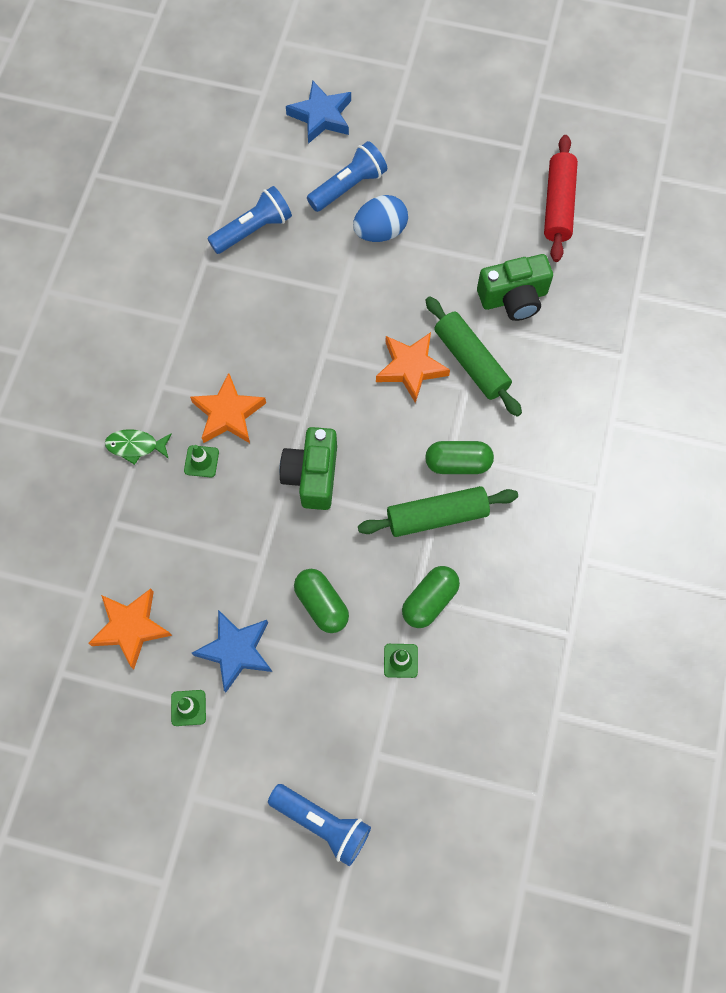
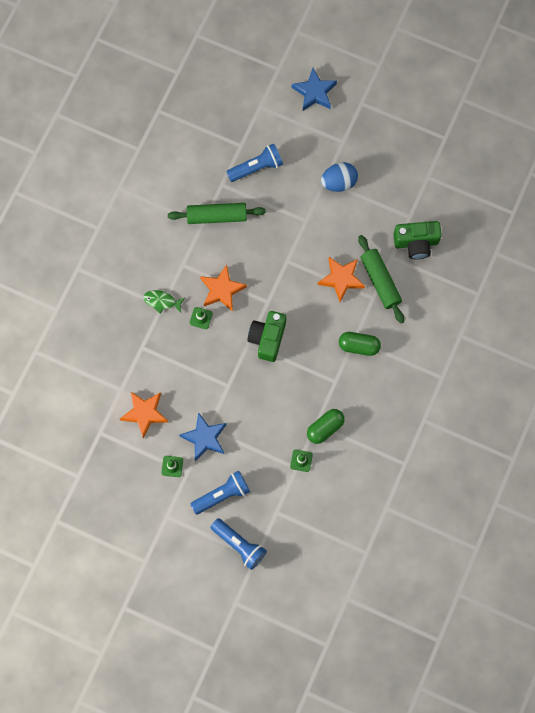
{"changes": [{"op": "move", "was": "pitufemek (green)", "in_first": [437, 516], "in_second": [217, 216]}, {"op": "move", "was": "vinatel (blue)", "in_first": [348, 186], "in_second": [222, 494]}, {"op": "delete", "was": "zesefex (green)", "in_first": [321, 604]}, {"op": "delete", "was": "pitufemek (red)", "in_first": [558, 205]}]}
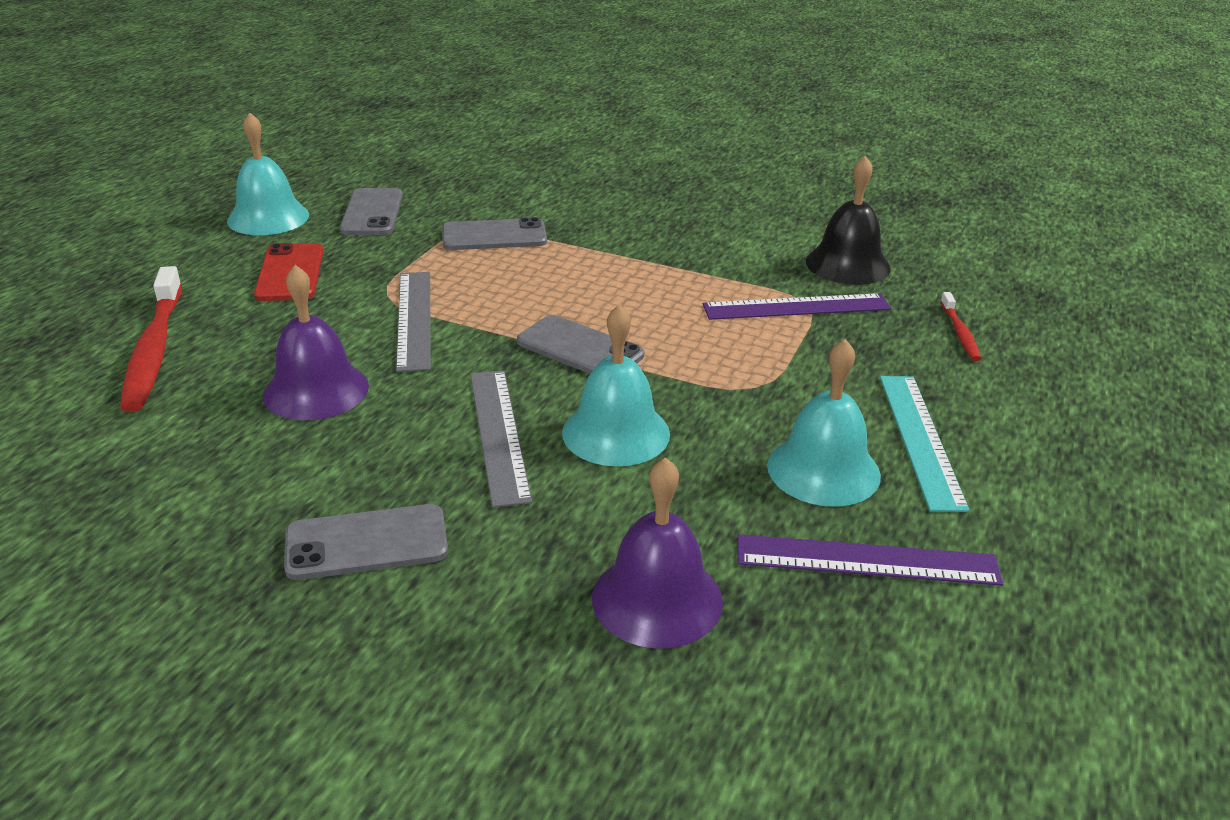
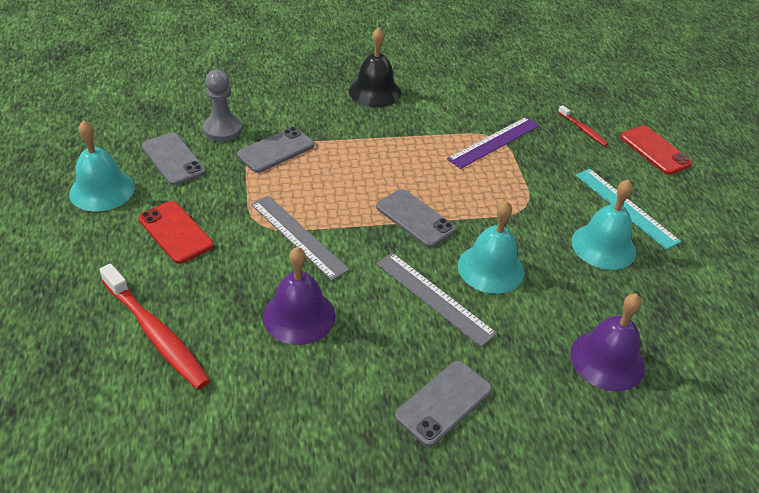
{"changes": [{"op": "insert", "now": "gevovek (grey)", "in_second": [222, 129]}, {"op": "move", "was": "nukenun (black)", "in_first": [847, 264], "in_second": [375, 92]}, {"op": "rotate", "was": "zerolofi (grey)", "in_first": [580, 349], "in_second": [415, 218], "clockwise": 45}, {"op": "insert", "now": "zerolofi (red)", "in_second": [655, 150]}, {"op": "delete", "was": "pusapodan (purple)", "in_first": [867, 561]}]}
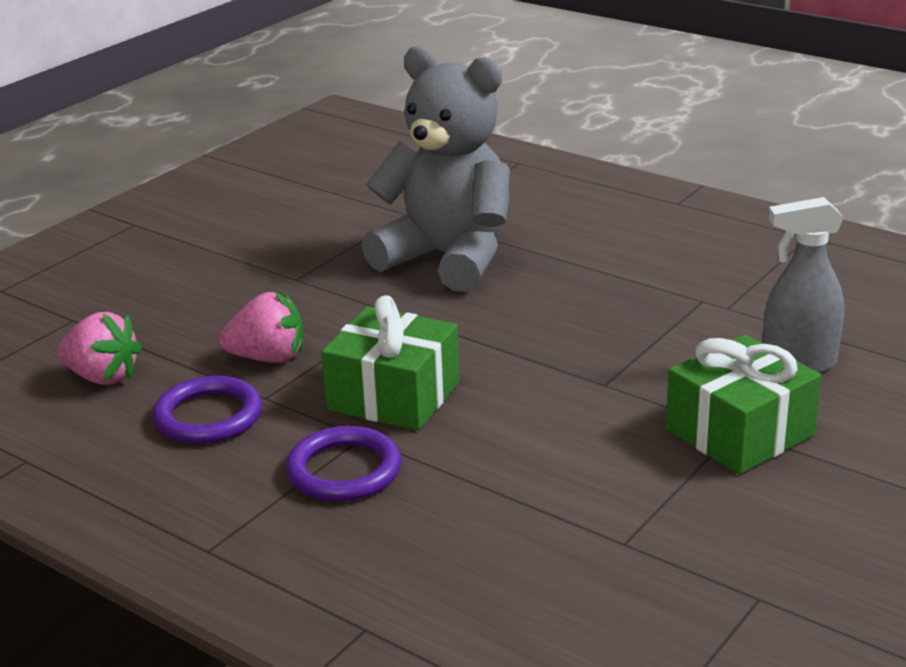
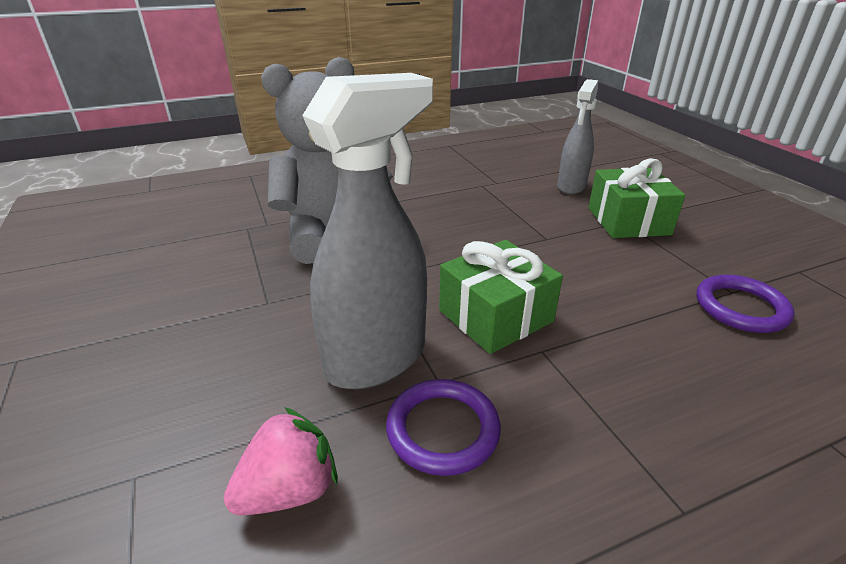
{"changes": [{"op": "replace", "was": "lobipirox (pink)", "now": "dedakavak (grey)", "in_first": [268, 358], "in_second": [377, 358]}, {"op": "move", "was": "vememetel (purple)", "in_first": [344, 470], "in_second": [741, 307]}]}
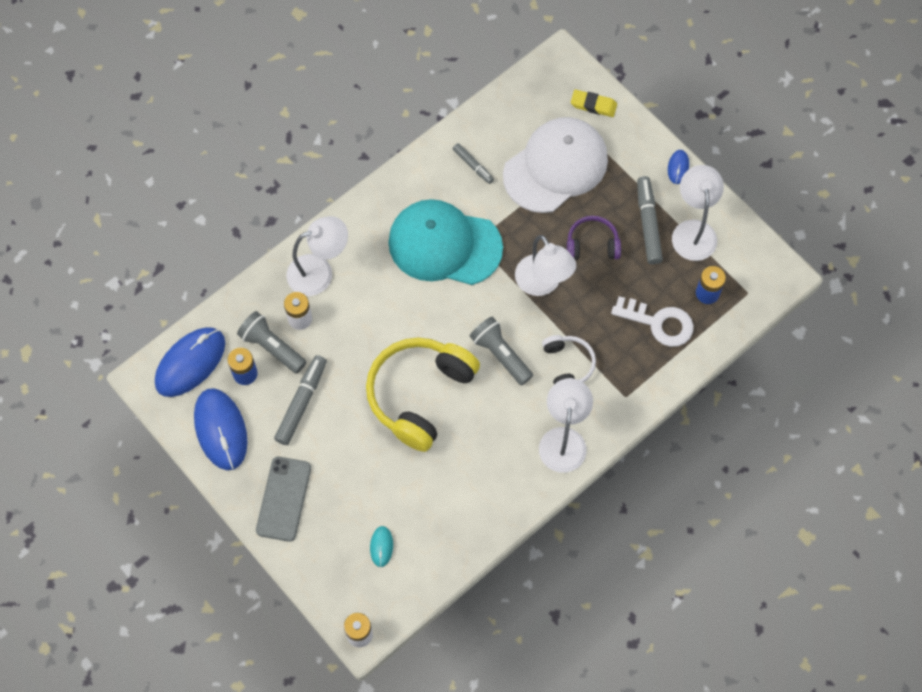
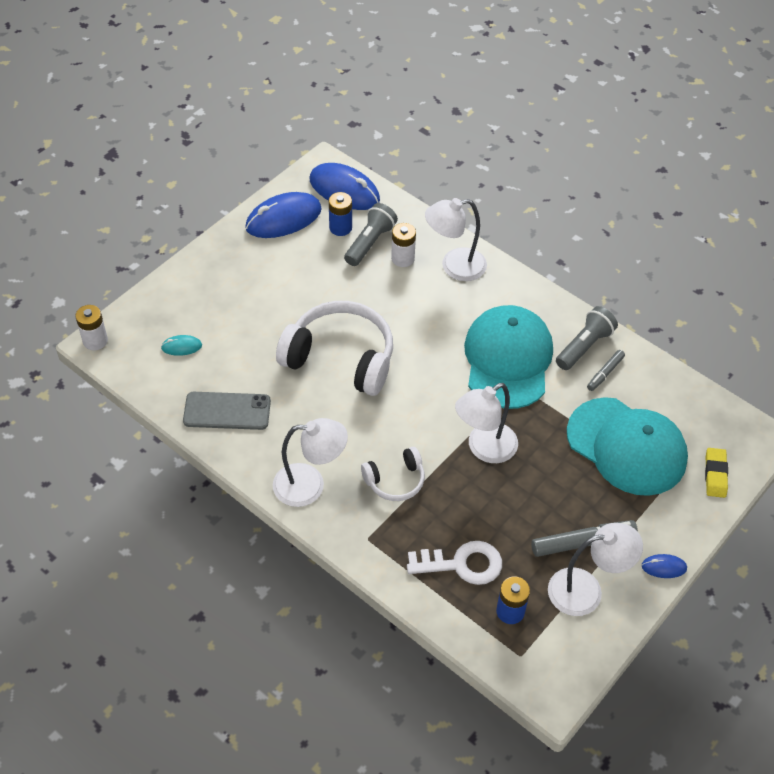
{"changes": [{"op": "move", "was": "zerolofi (grey)", "in_first": [283, 499], "in_second": [227, 411]}, {"op": "recolor", "was": "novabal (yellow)", "now": "novabal (white)", "in_first": [420, 395], "in_second": [340, 358]}, {"op": "rotate", "was": "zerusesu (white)", "in_first": [659, 323], "in_second": [462, 564], "clockwise": -105}, {"op": "rotate", "was": "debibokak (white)", "in_first": [319, 272], "in_second": [454, 266], "clockwise": 105}, {"op": "move", "was": "vinatel (grey)", "in_first": [500, 355], "in_second": [584, 346]}, {"op": "recolor", "was": "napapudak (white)", "now": "napapudak (turquoise)", "in_first": [555, 167], "in_second": [626, 446]}, {"op": "delete", "was": "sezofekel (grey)", "in_first": [301, 402]}, {"op": "delete", "was": "novabal (purple)", "in_first": [592, 244]}]}
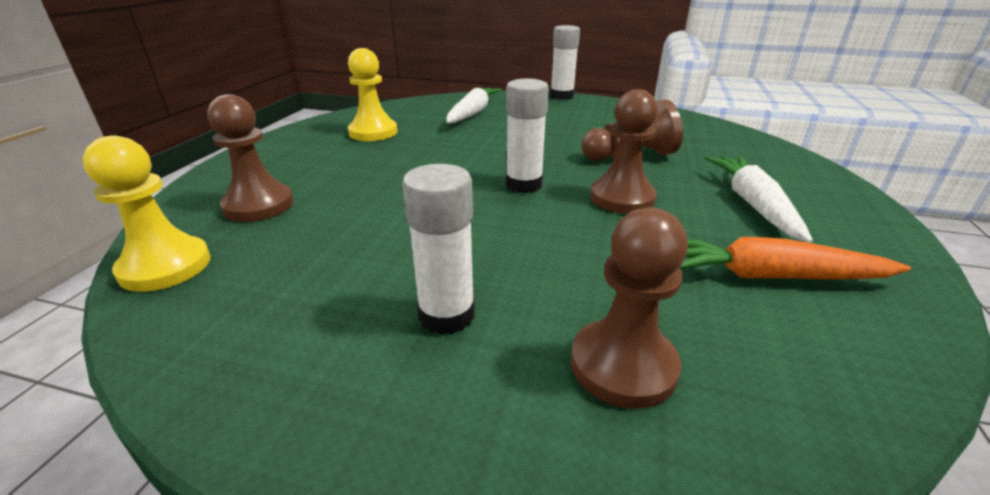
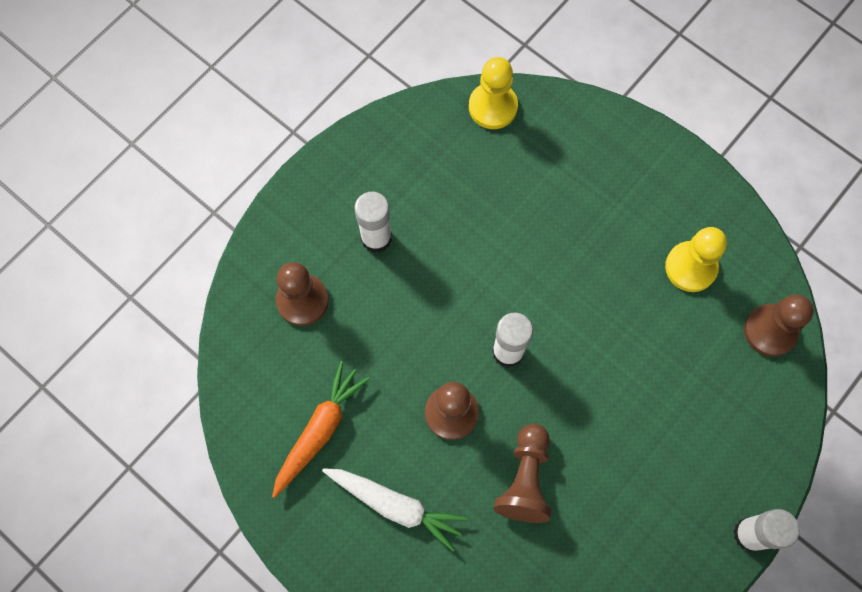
{"changes": [{"op": "move", "was": "gevovek (brown)", "in_first": [259, 205], "in_second": [770, 331]}, {"op": "delete", "was": "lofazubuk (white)", "in_first": [472, 113]}]}
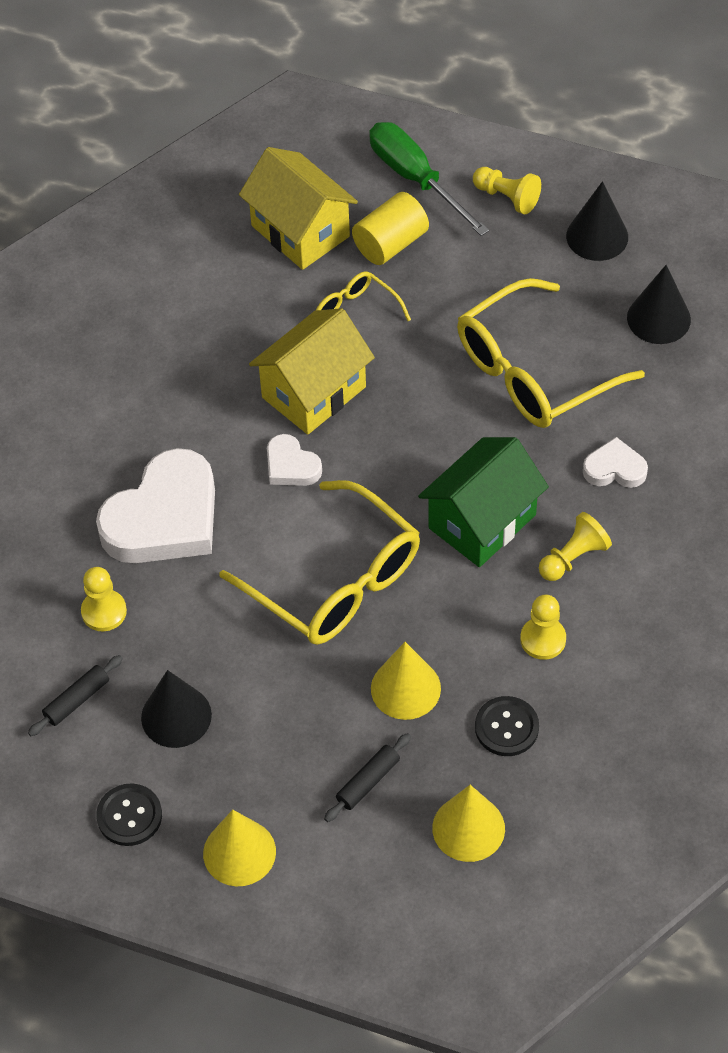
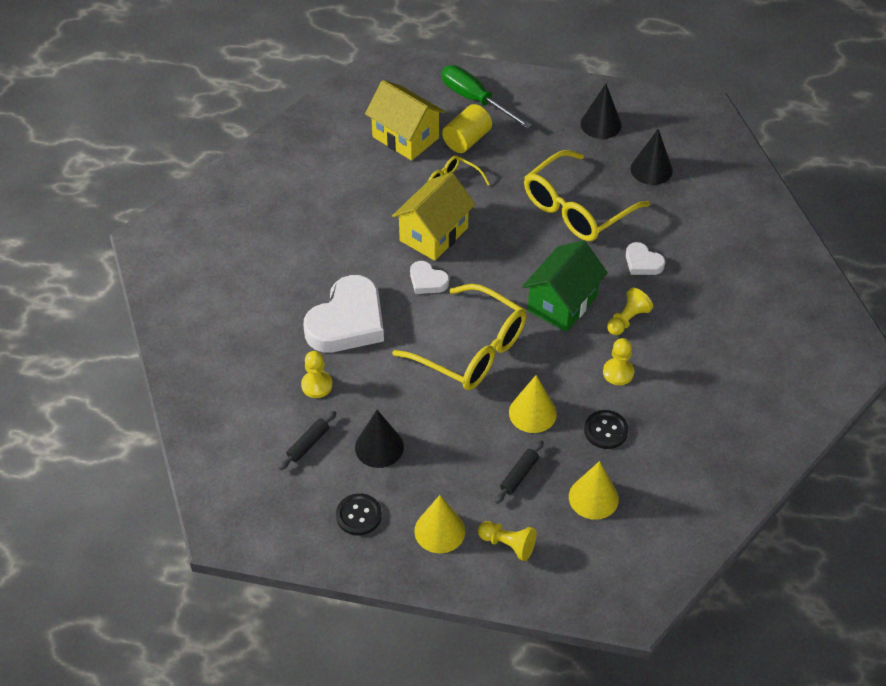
{"changes": [{"op": "move", "was": "gevovek (yellow)", "in_first": [507, 197], "in_second": [508, 544]}, {"op": "rotate", "was": "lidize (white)", "in_first": [614, 469], "in_second": [642, 262], "clockwise": -135}]}
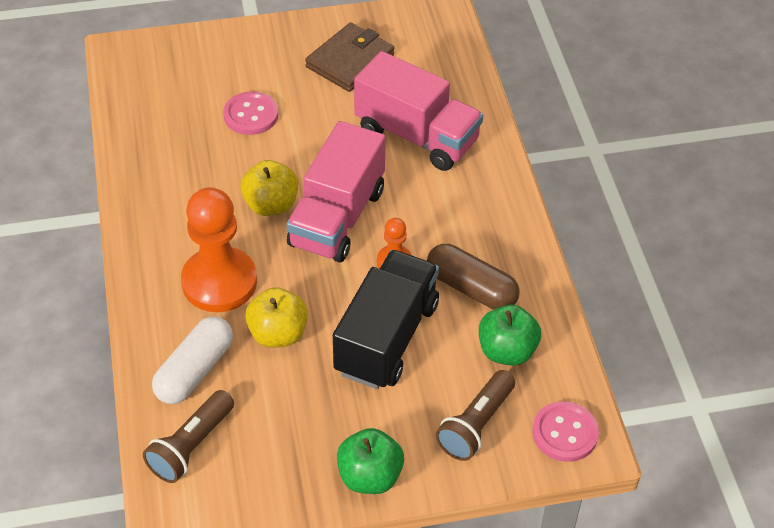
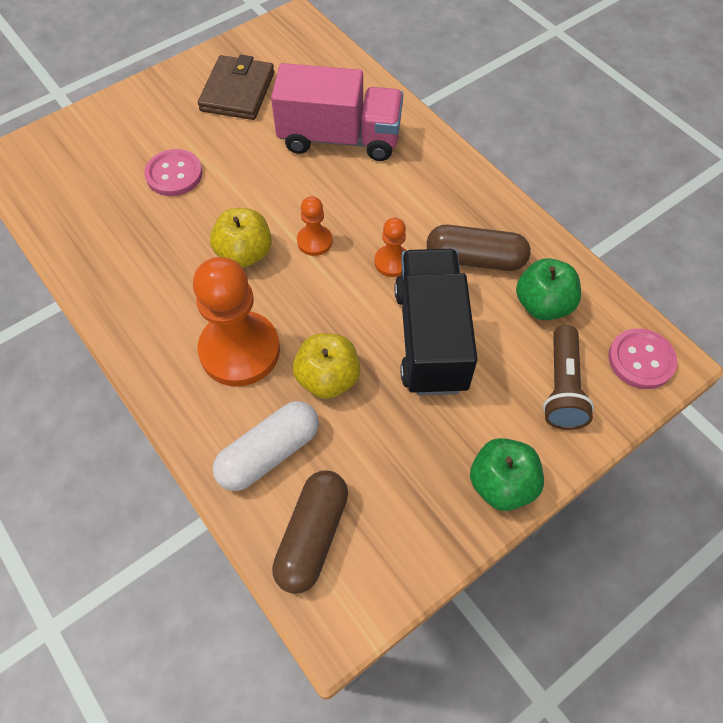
{"changes": [{"op": "rotate", "was": "zesefex (white)", "in_first": [195, 371], "in_second": [269, 453], "clockwise": 45}, {"op": "replace", "was": "vinatel (brown)", "now": "zesefex (brown)", "in_first": [191, 446], "in_second": [312, 536]}, {"op": "replace", "was": "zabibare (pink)", "now": "gevovek (orange)", "in_first": [337, 218], "in_second": [314, 241]}]}
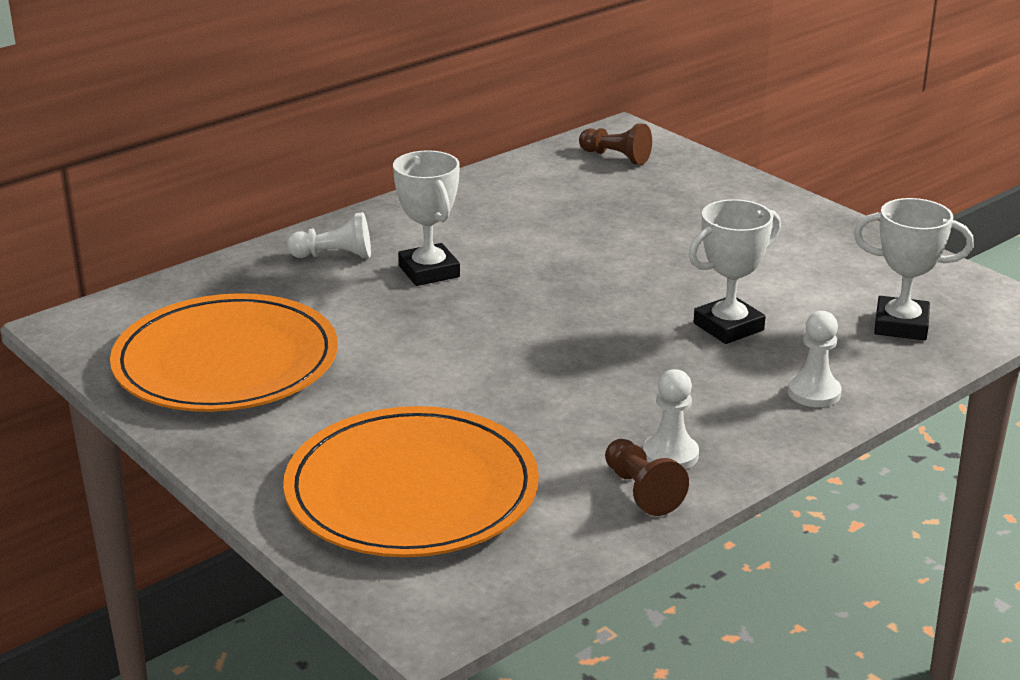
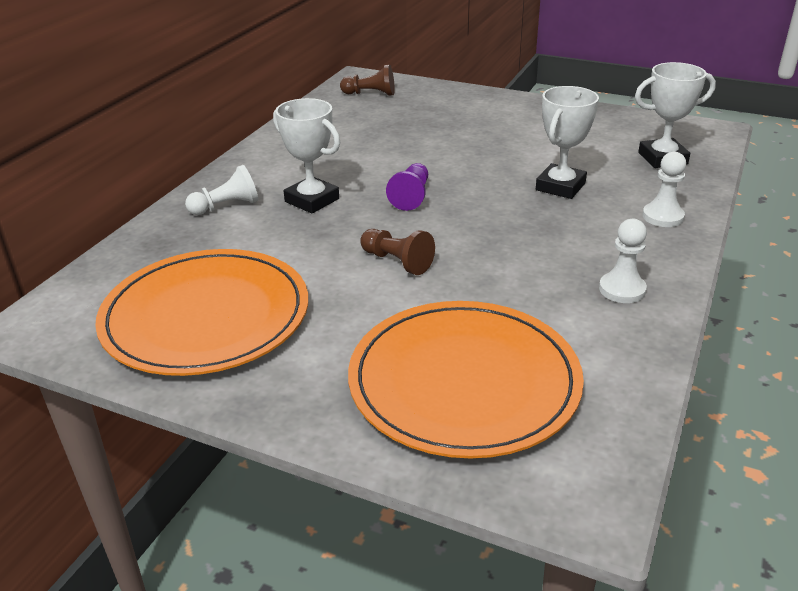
{"changes": [{"op": "move", "was": "gevovek (brown)", "in_first": [641, 491], "in_second": [397, 262]}, {"op": "insert", "now": "gevovek (purple)", "in_second": [411, 196]}]}
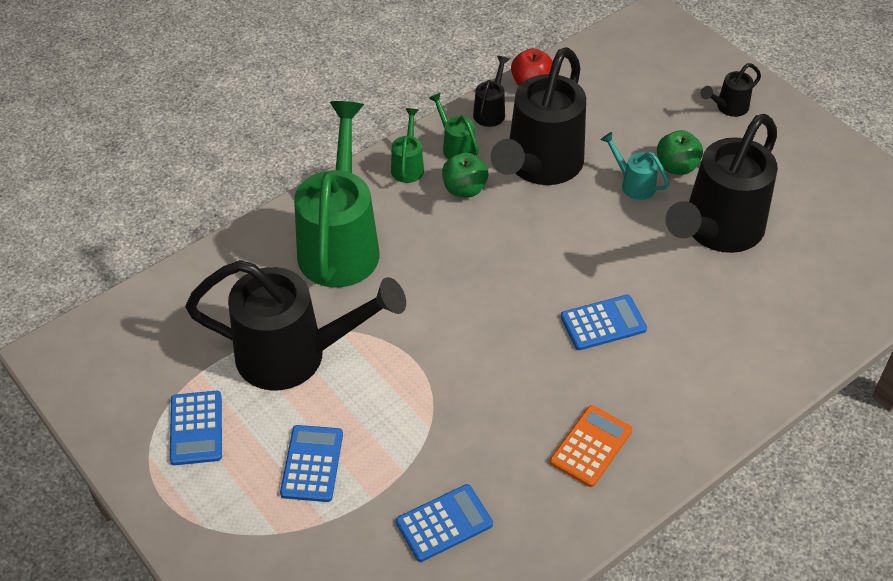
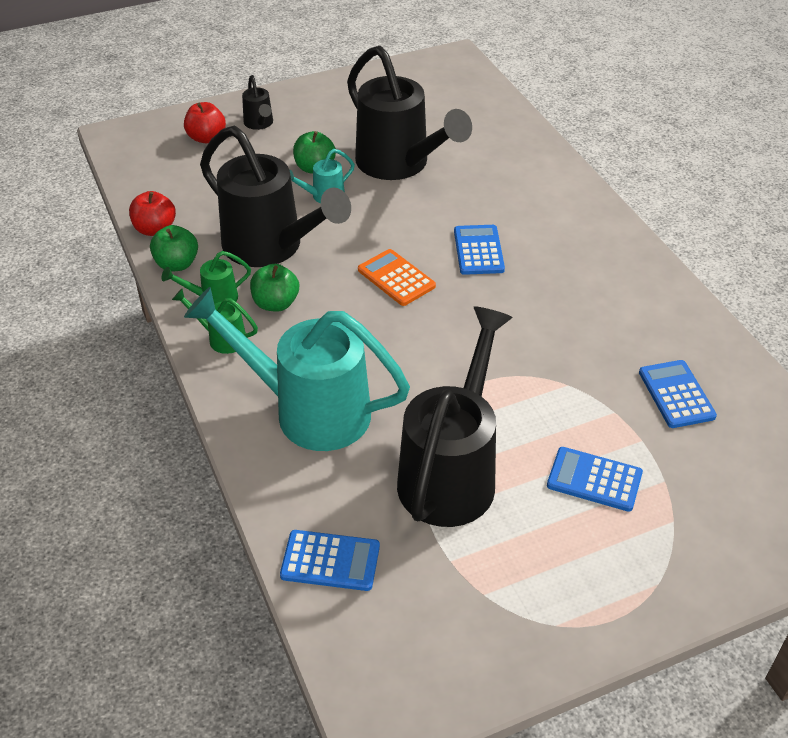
{"changes": [{"op": "replace", "was": "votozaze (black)", "now": "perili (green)", "in_first": [491, 111], "in_second": [177, 264]}, {"op": "insert", "now": "perili (red)", "in_second": [206, 138]}, {"op": "recolor", "was": "votozaze (green)", "now": "votozaze (turquoise)", "in_first": [340, 244], "in_second": [309, 411]}, {"op": "move", "was": "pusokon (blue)", "in_first": [196, 428], "in_second": [330, 561]}, {"op": "move", "was": "pusokon (orange)", "in_first": [591, 446], "in_second": [396, 278]}]}
